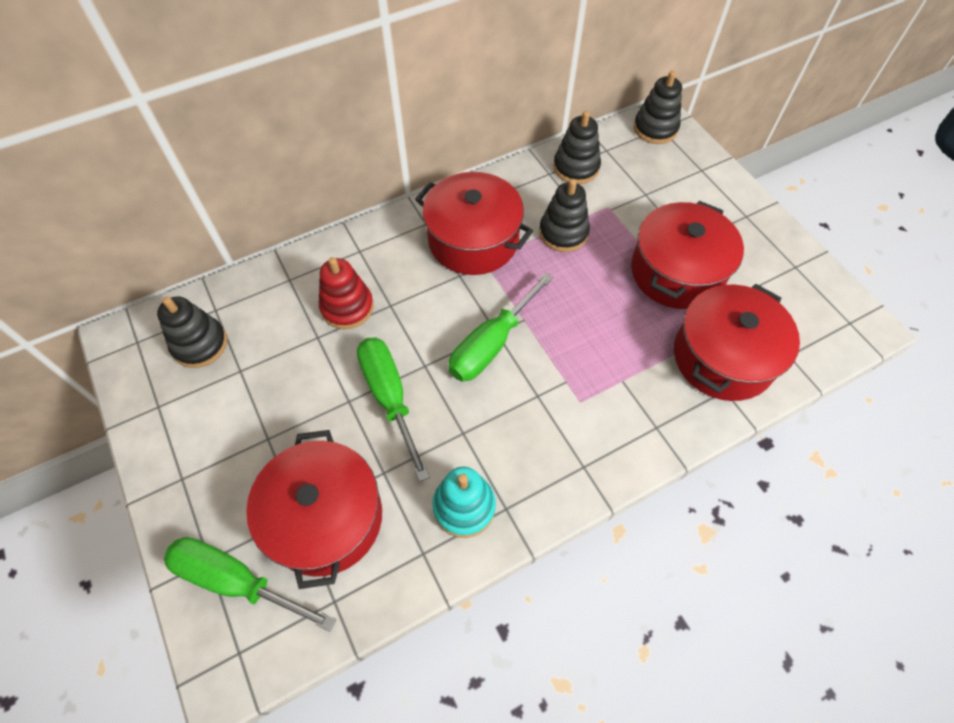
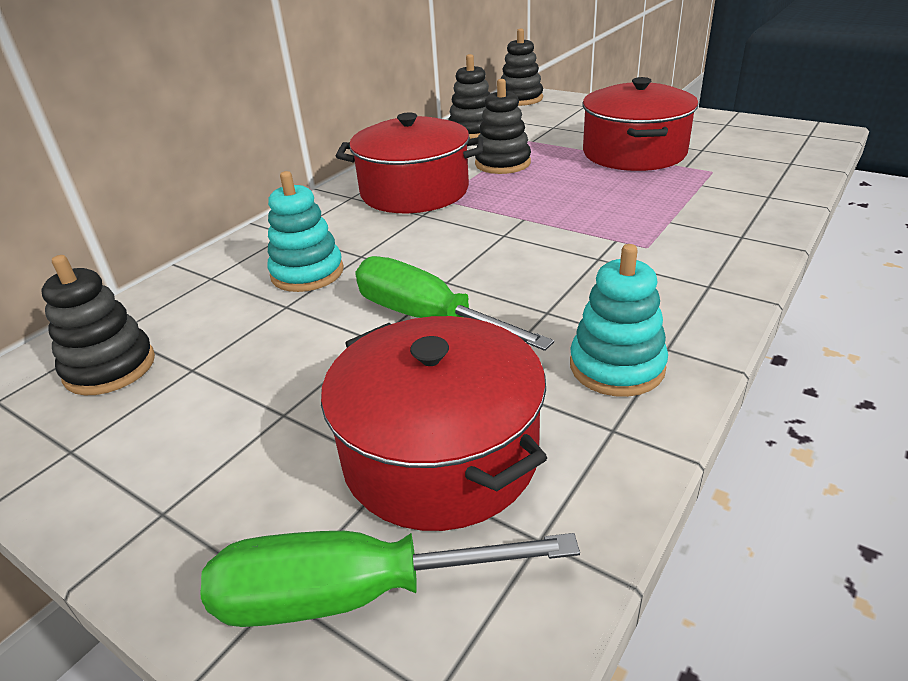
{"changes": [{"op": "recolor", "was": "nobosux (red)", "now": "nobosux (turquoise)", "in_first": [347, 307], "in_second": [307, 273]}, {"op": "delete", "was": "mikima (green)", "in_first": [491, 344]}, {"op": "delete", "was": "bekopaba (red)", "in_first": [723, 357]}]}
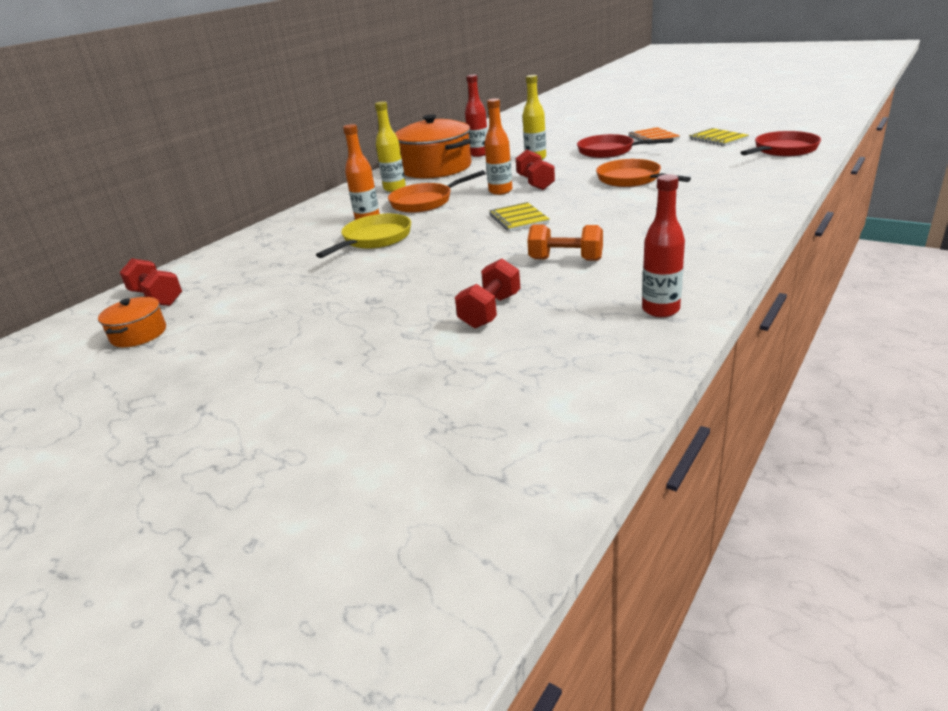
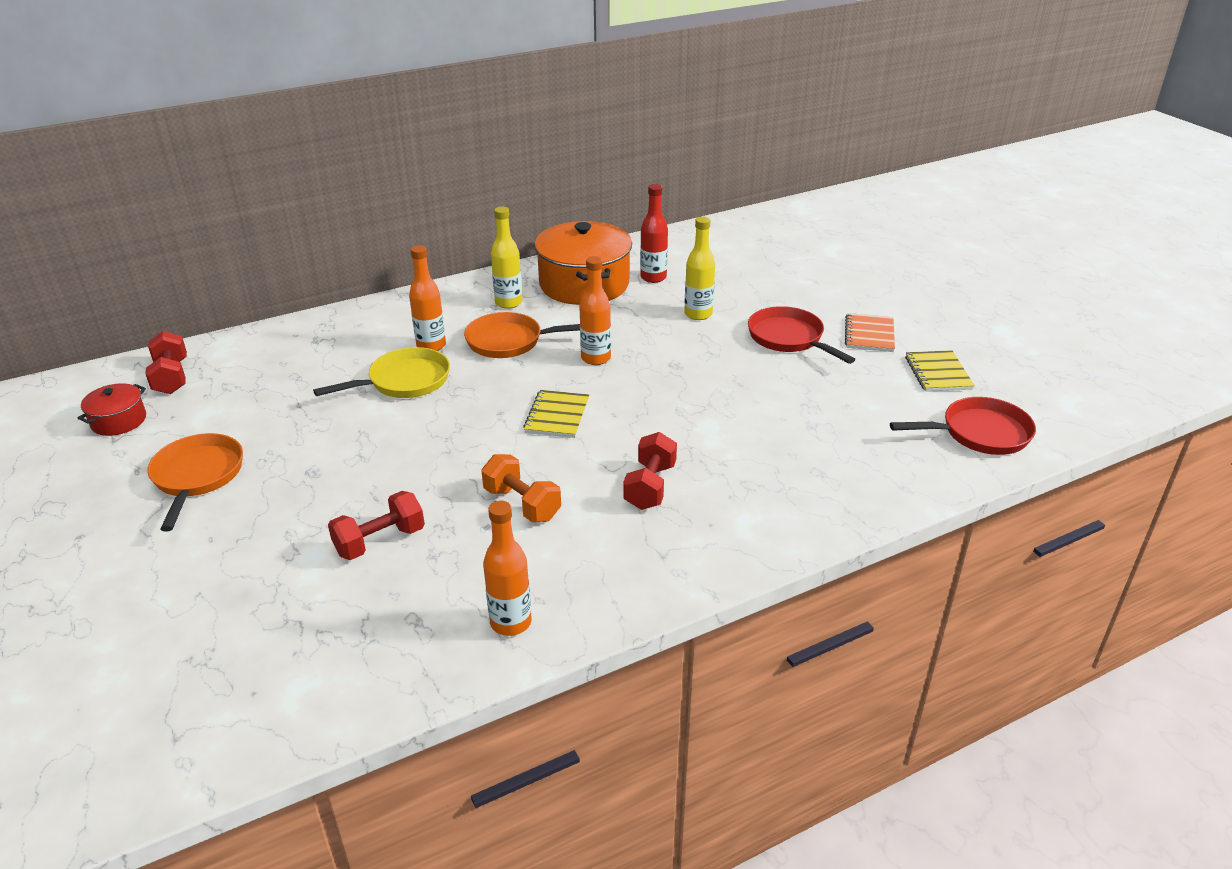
{"changes": [{"op": "recolor", "was": "bekopaba (orange)", "now": "bekopaba (red)", "in_first": [139, 334], "in_second": [119, 421]}, {"op": "move", "was": "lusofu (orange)", "in_first": [632, 179], "in_second": [197, 477]}, {"op": "recolor", "was": "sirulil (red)", "now": "sirulil (orange)", "in_first": [660, 310], "in_second": [511, 622]}, {"op": "move", "was": "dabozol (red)", "in_first": [535, 183], "in_second": [650, 486]}]}
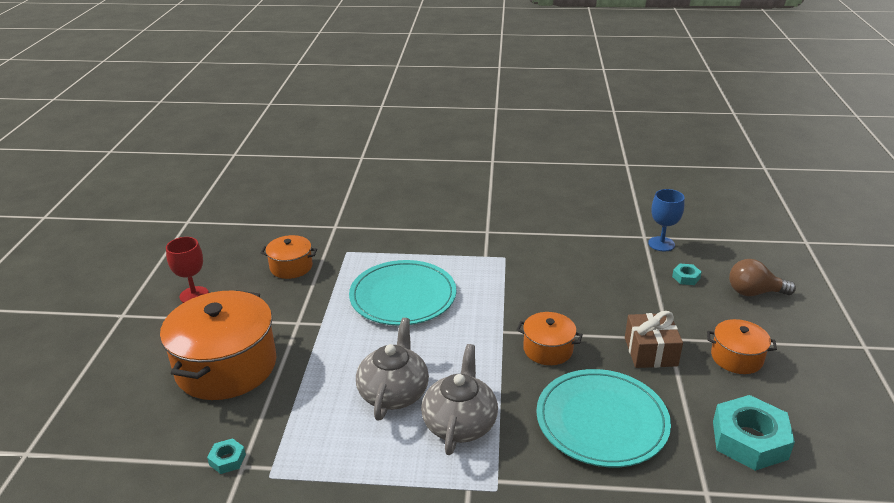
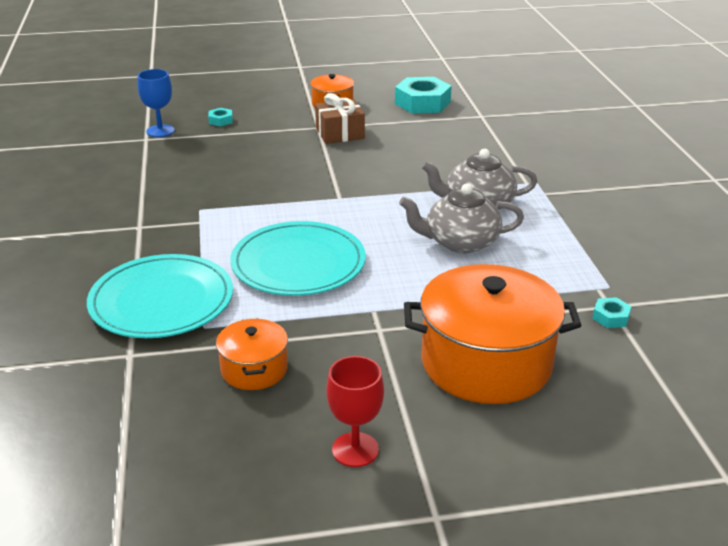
{"changes": [{"op": "move", "was": "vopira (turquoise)", "in_first": [601, 421], "in_second": [162, 301]}, {"op": "delete", "was": "bekopaba (orange)", "in_first": [548, 349]}, {"op": "delete", "was": "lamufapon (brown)", "in_first": [754, 292]}]}
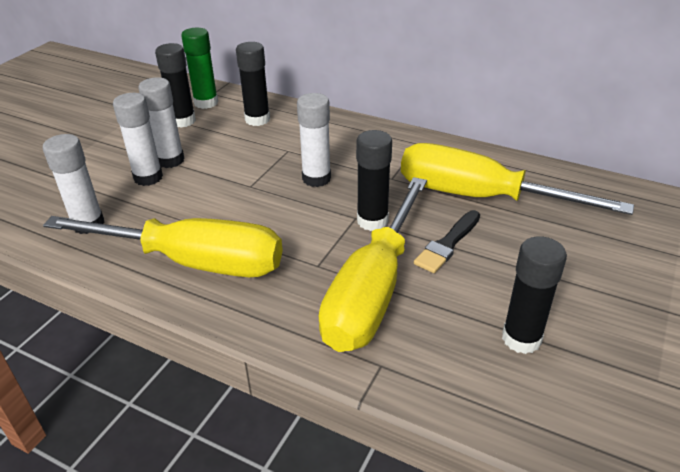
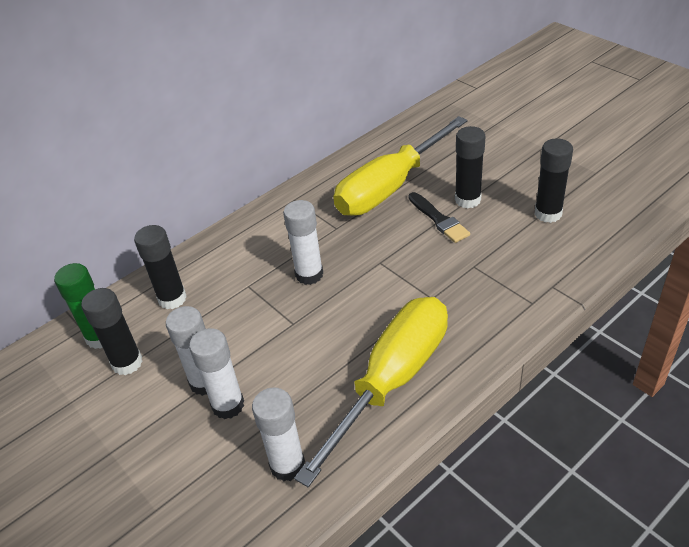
{"changes": [{"op": "move", "was": "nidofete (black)", "in_first": [372, 221], "in_second": [467, 200]}, {"op": "delete", "was": "mikima (yellow)", "in_first": [373, 290]}]}
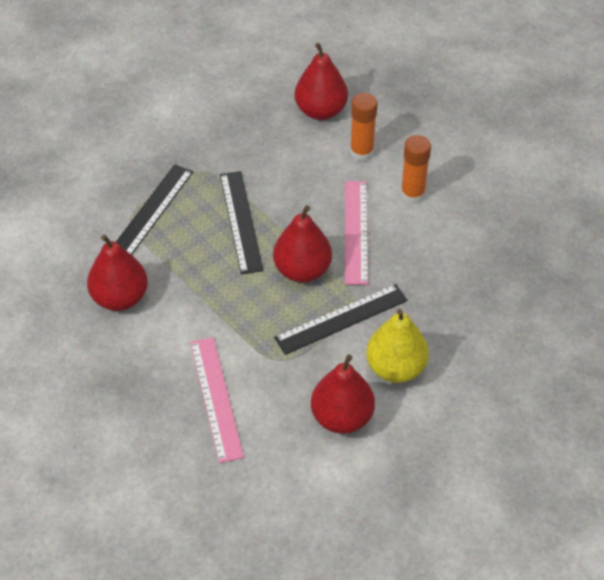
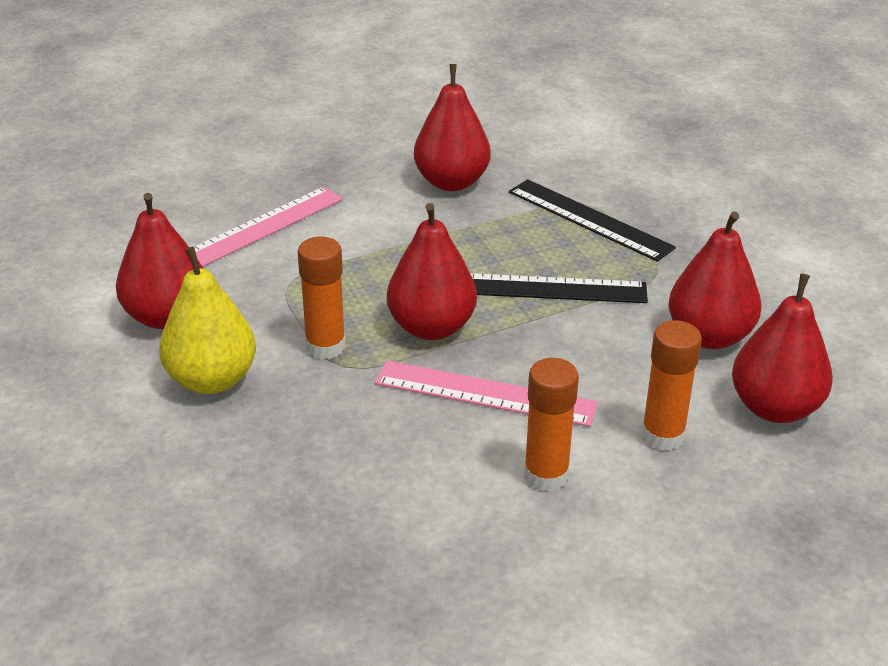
{"changes": [{"op": "rotate", "was": "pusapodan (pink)", "in_first": [216, 398], "in_second": [261, 228], "clockwise": -45}, {"op": "replace", "was": "pusapodan (black)", "now": "nidofete (orange)", "in_first": [341, 319], "in_second": [325, 347]}, {"op": "insert", "now": "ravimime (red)", "in_second": [709, 336]}]}
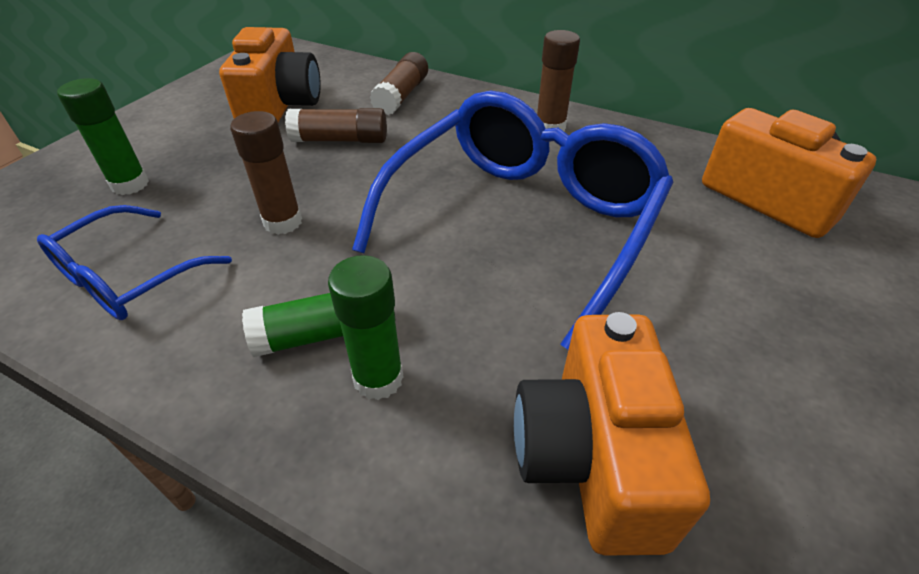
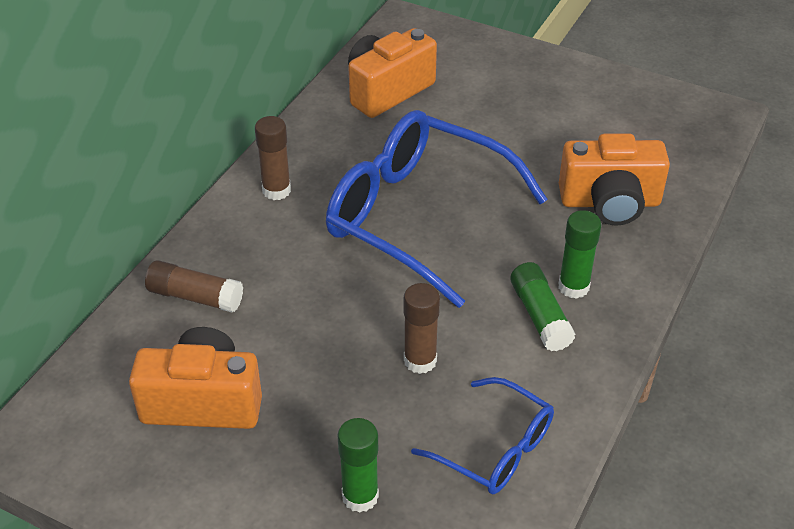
{"changes": [{"op": "delete", "was": "nidofete (brown)", "in_first": [340, 140]}]}
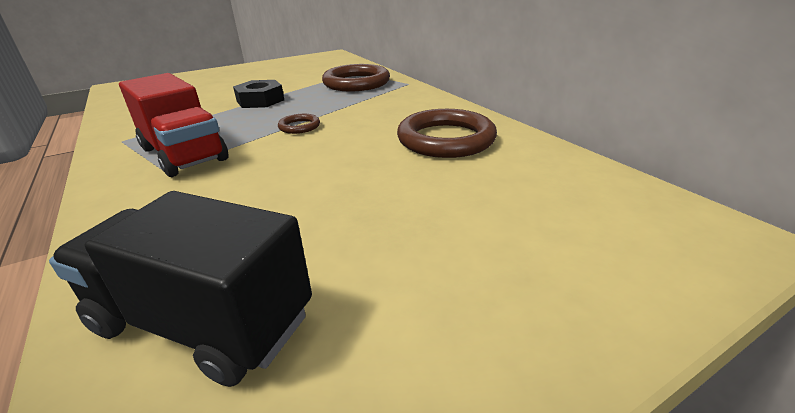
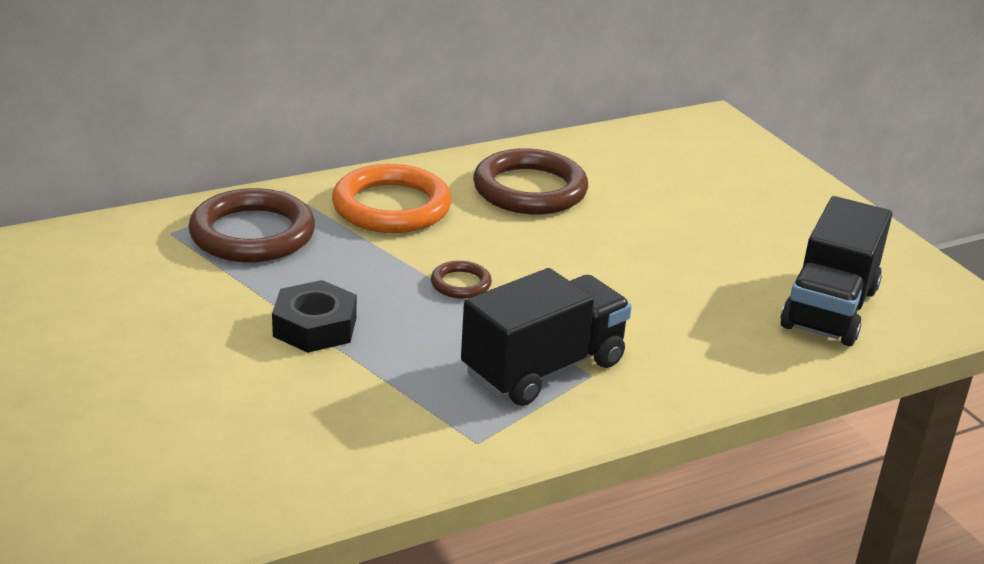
{"changes": [{"op": "insert", "now": "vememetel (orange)", "in_second": [391, 207]}, {"op": "recolor", "was": "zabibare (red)", "now": "zabibare (black)", "in_first": [184, 154], "in_second": [543, 368]}]}
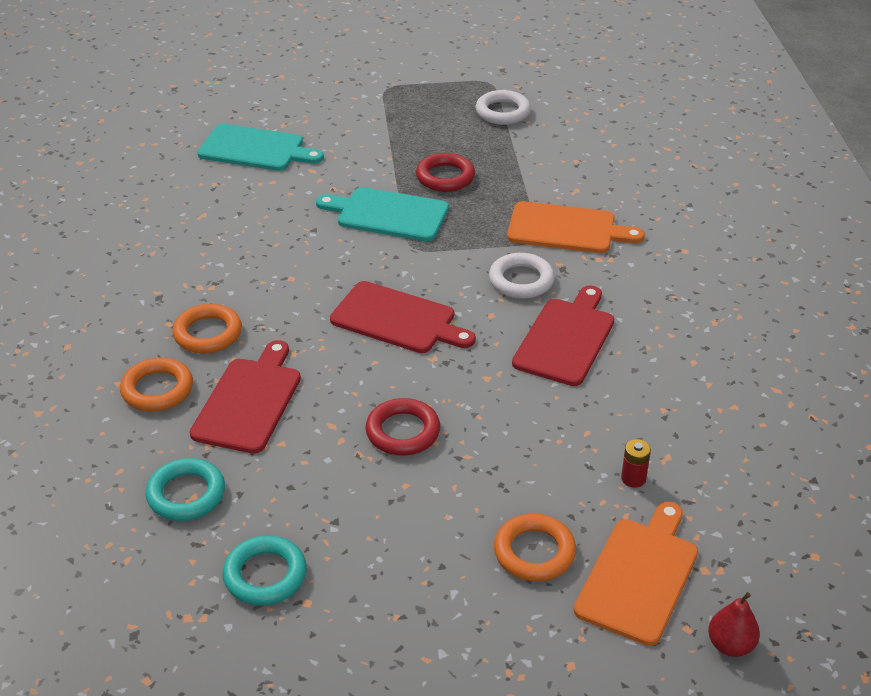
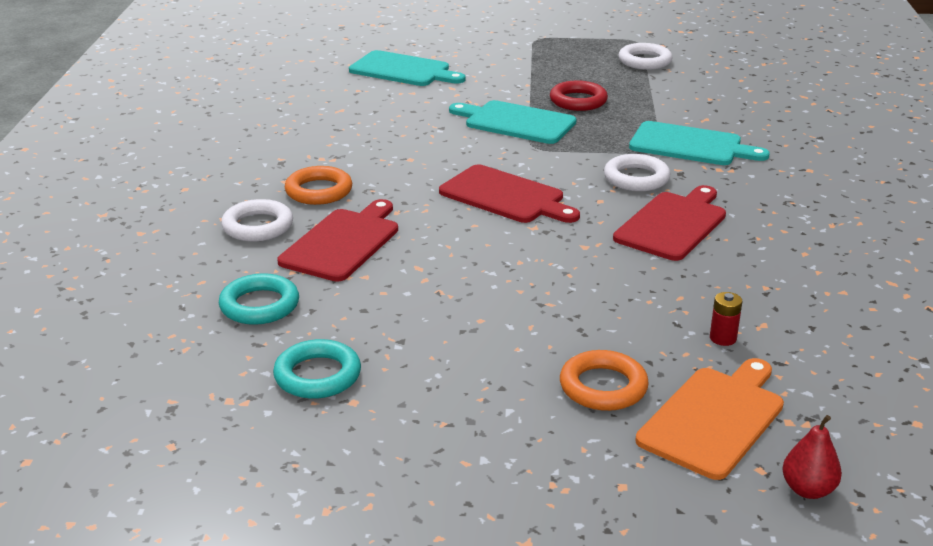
{"changes": [{"op": "recolor", "was": "vememetel (orange)", "now": "vememetel (white)", "in_first": [157, 389], "in_second": [258, 226]}, {"op": "recolor", "was": "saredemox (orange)", "now": "saredemox (turquoise)", "in_first": [566, 229], "in_second": [690, 145]}, {"op": "delete", "was": "vememetel (red)", "in_first": [403, 432]}]}
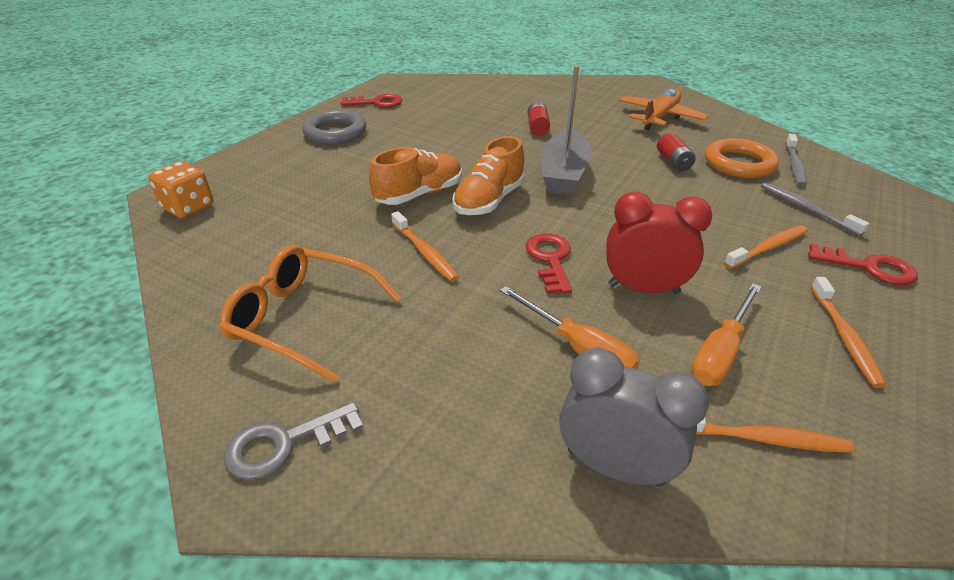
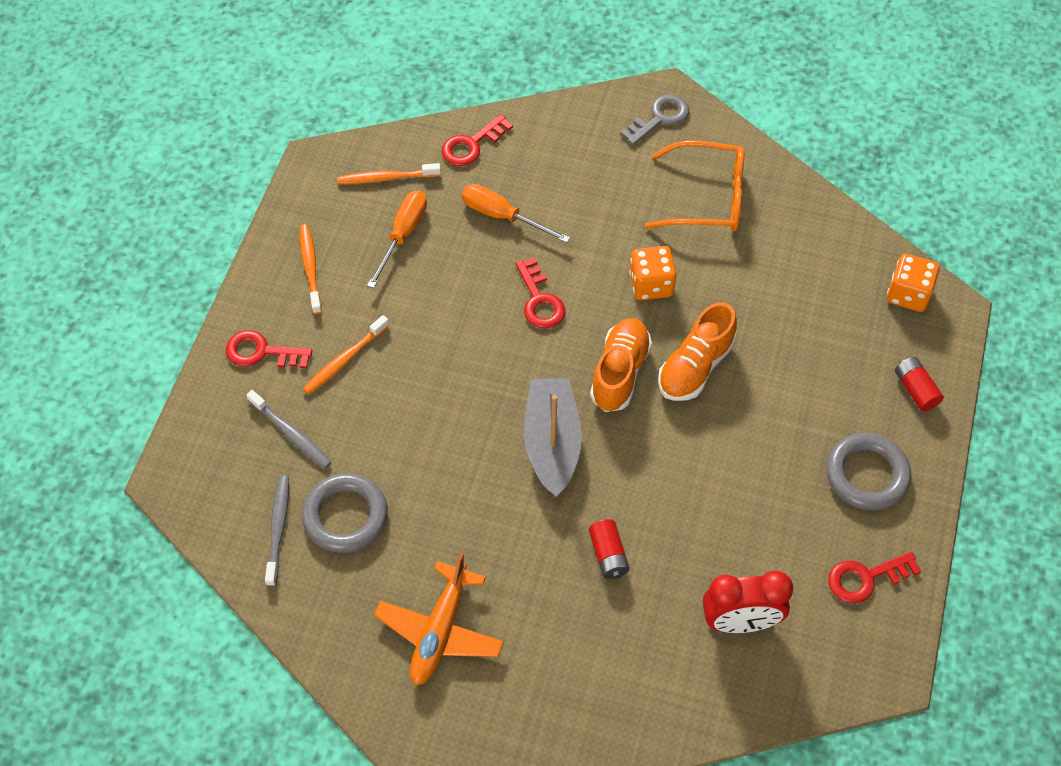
{"changes": [{"op": "recolor", "was": "vememetel (orange)", "now": "vememetel (grey)", "in_first": [739, 164], "in_second": [345, 516]}, {"op": "replace", "was": "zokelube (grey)", "now": "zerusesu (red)", "in_first": [614, 467], "in_second": [472, 145]}, {"op": "replace", "was": "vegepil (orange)", "now": "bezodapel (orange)", "in_first": [425, 252], "in_second": [651, 285]}, {"op": "move", "was": "zokelube (red)", "in_first": [643, 288], "in_second": [740, 622]}, {"op": "move", "was": "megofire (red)", "in_first": [673, 162], "in_second": [915, 389]}]}
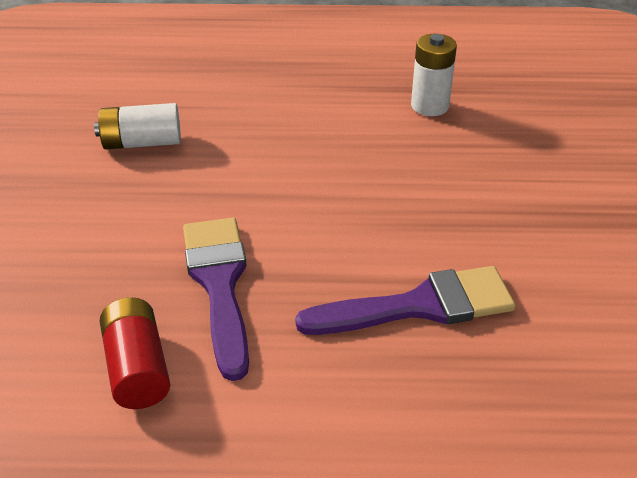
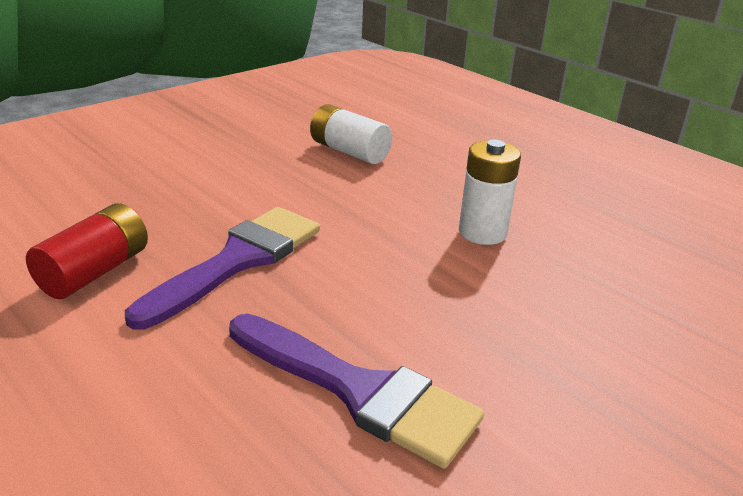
{"changes": [{"op": "move", "was": "megofire (white)", "in_first": [429, 106], "in_second": [482, 232]}]}
